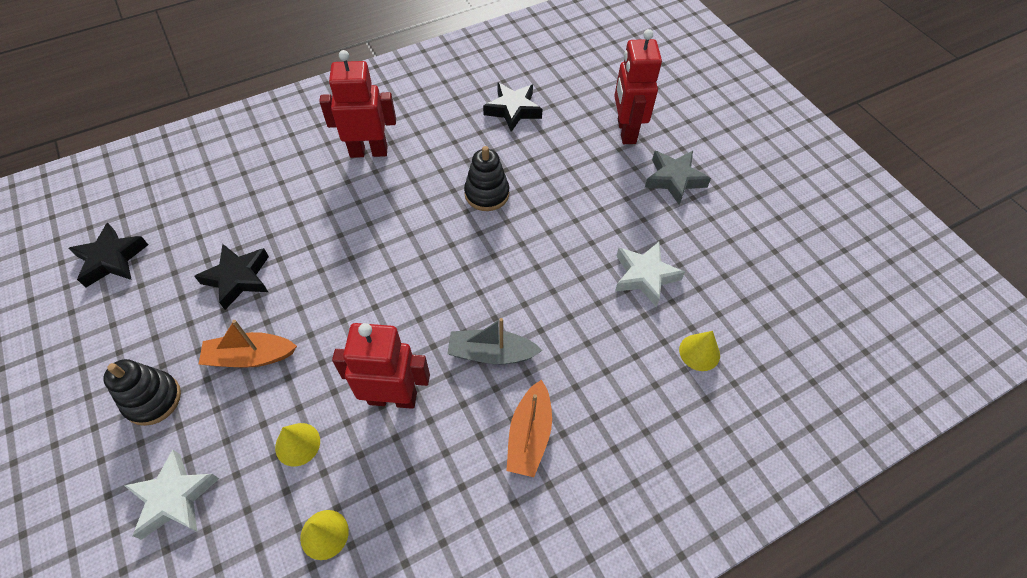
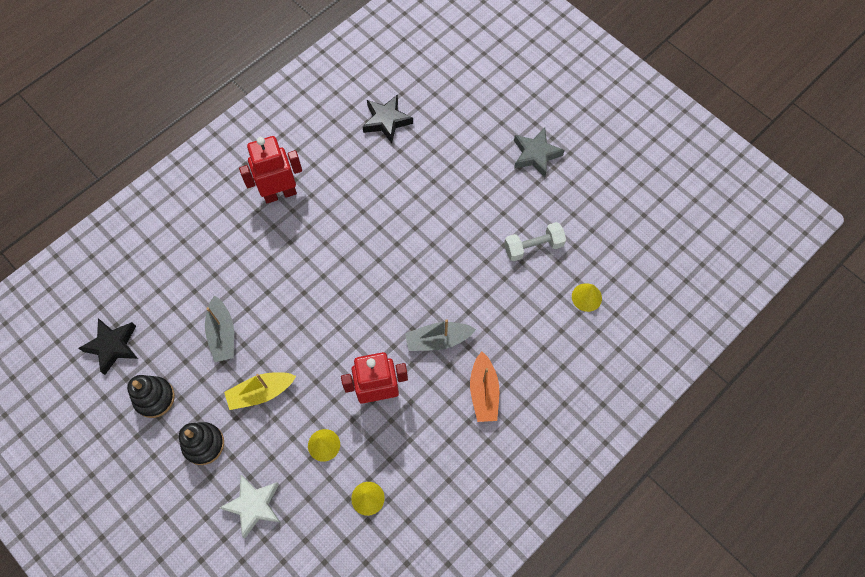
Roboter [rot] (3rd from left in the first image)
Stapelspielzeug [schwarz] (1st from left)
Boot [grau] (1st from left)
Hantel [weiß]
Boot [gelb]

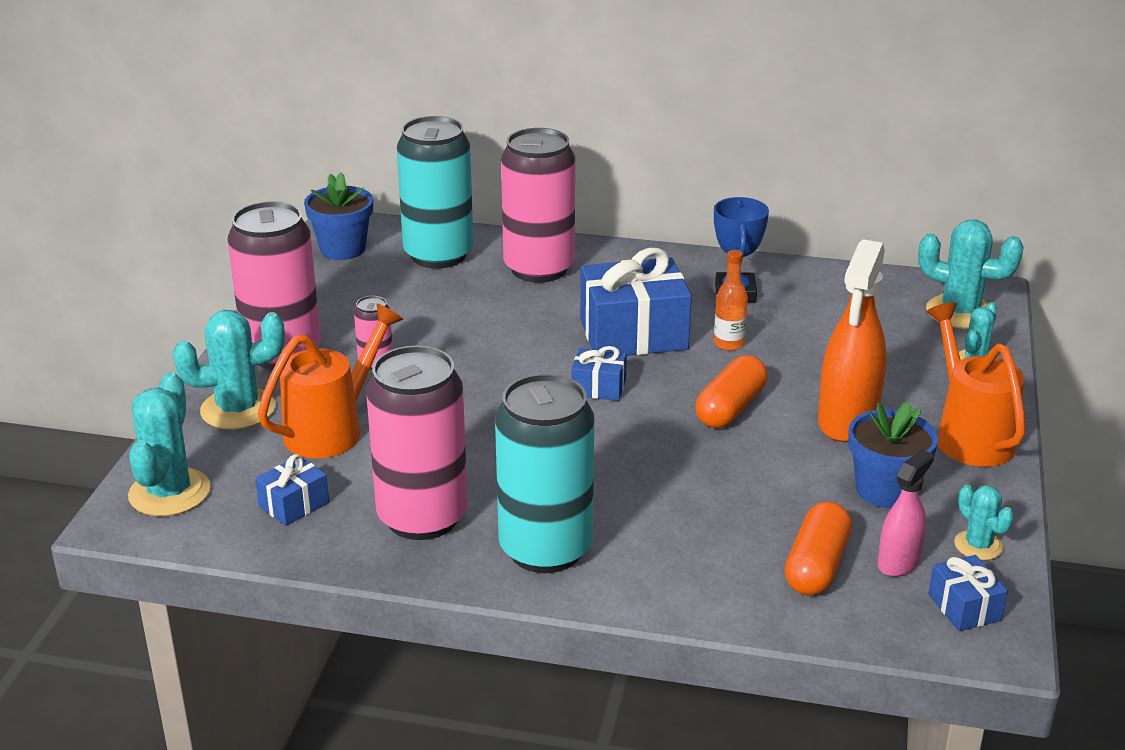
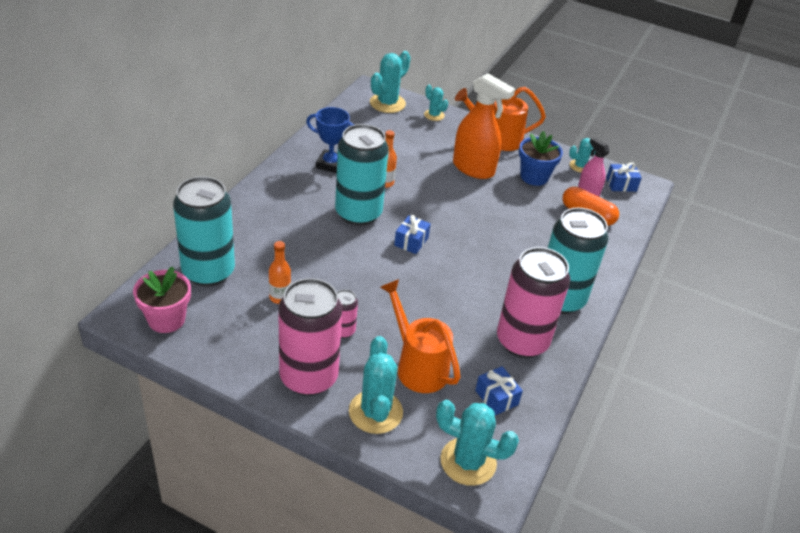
Dose [rosa] (4th from left in the first image)
Kapsel [orange] (1st from left in the first image)
Flasche [orange] (1st from left)
Dose [türkis] (2nd from left)
Blumentopf [rosa]

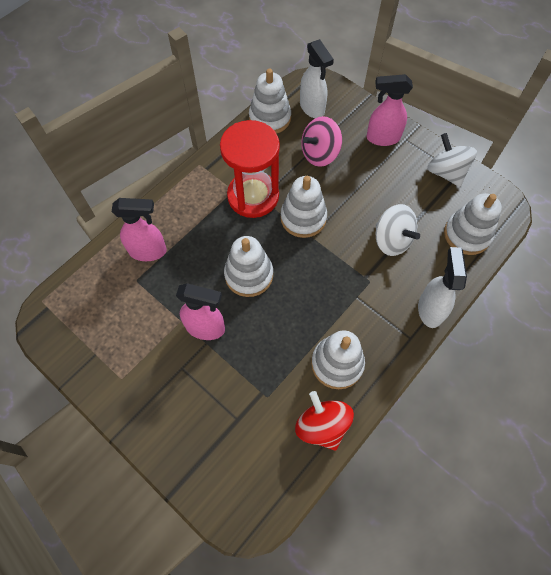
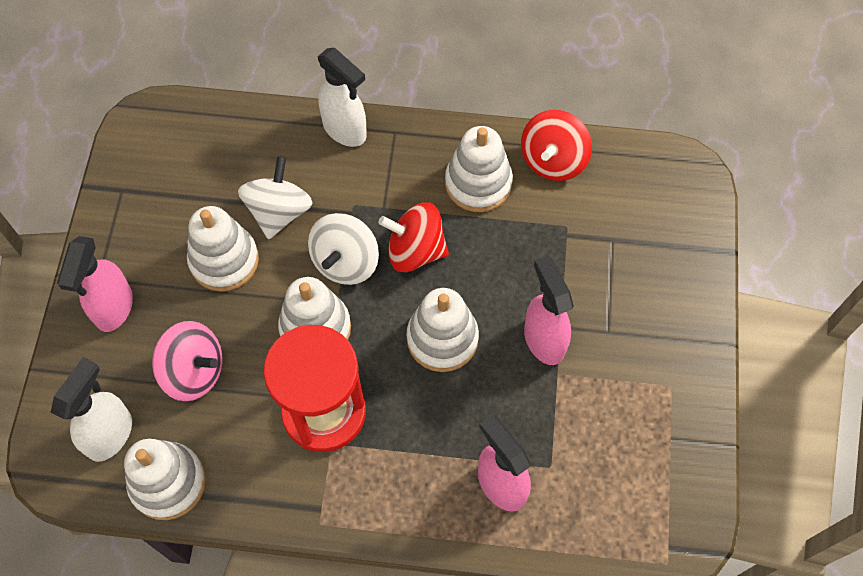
Kreisel [rot] (1st from left)
Kreisel [weiß] (2nd from left)
Stapelspielzeug [weiß] (2nd from left)
Sprühflasche [rosa] (1st from left)
Sprühflasche [weiß] (2nd from left)

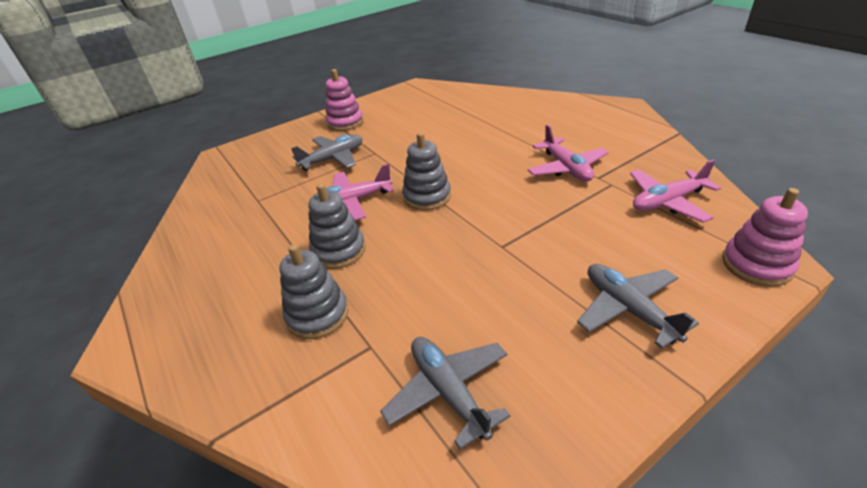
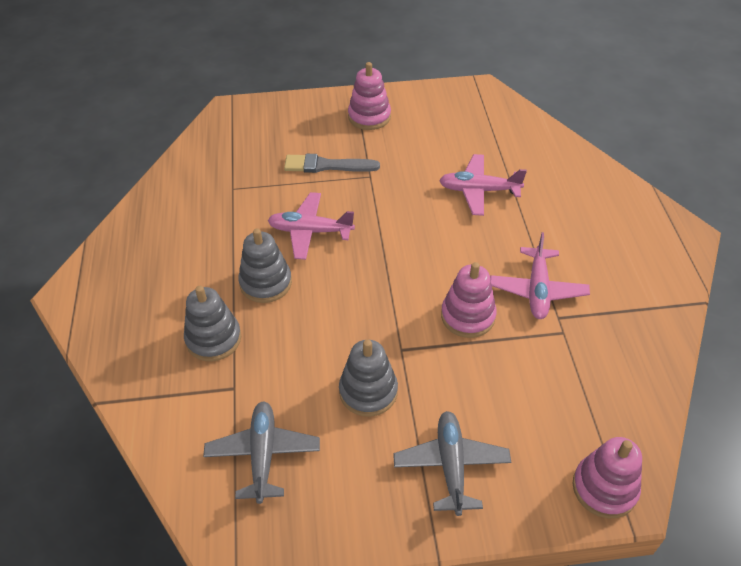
Stapelspielzeug [rosa] (2nd from left)
Stapelspielzeug [grau] (3rd from left)
Flugzeug [rosa] (2nd from left)
Pinsel [grau]

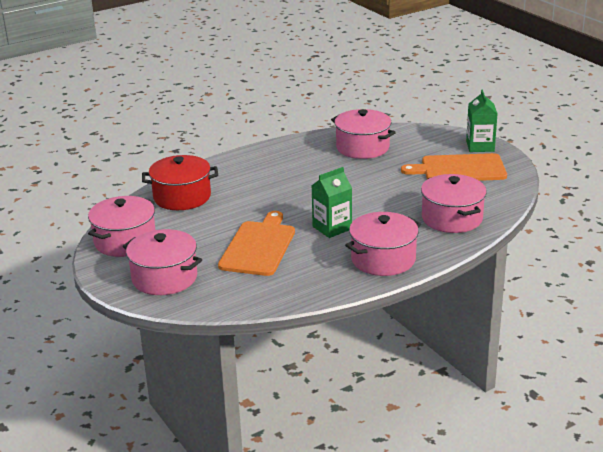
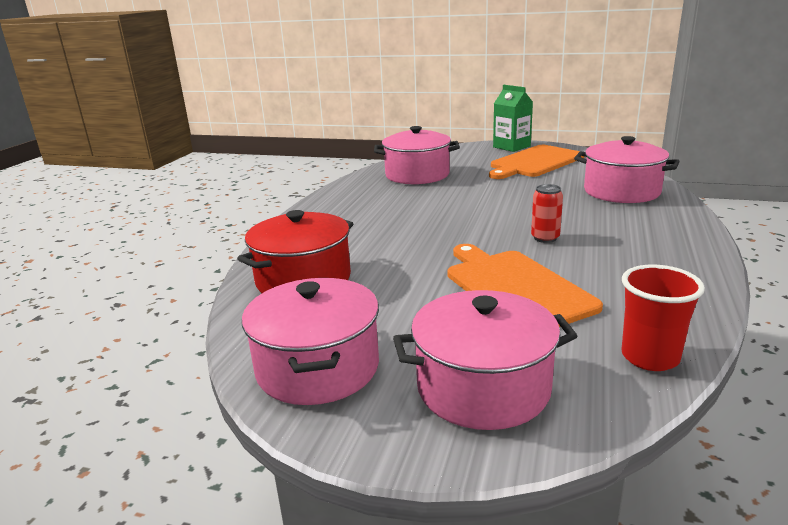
Kochtopf [rosa] (4th from left in the first image)
Becher [rot]
Dose [rot]

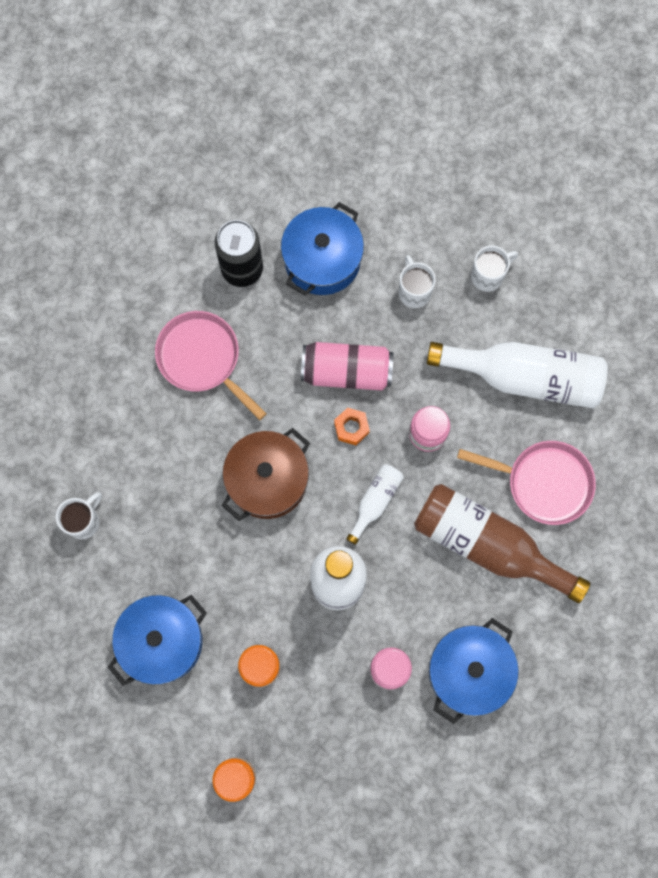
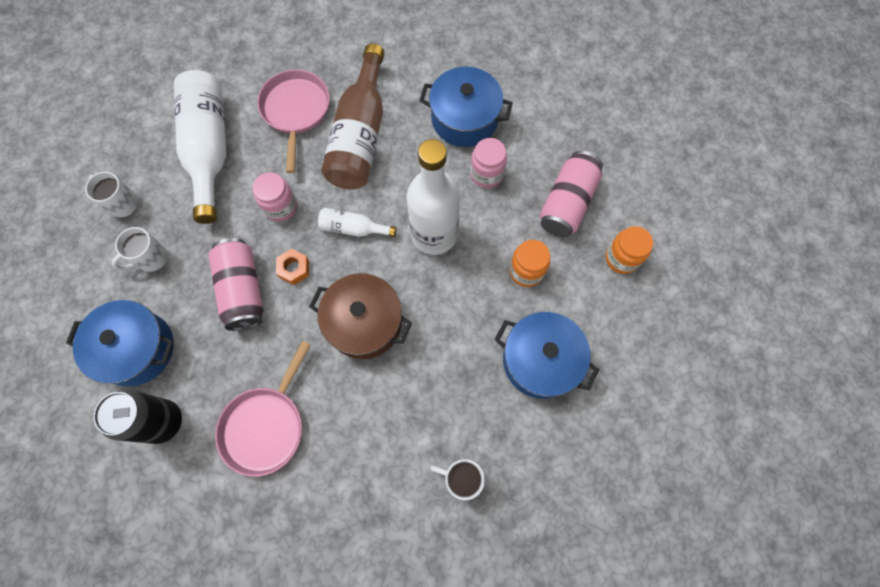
Dose [rosa] (2nd from left)

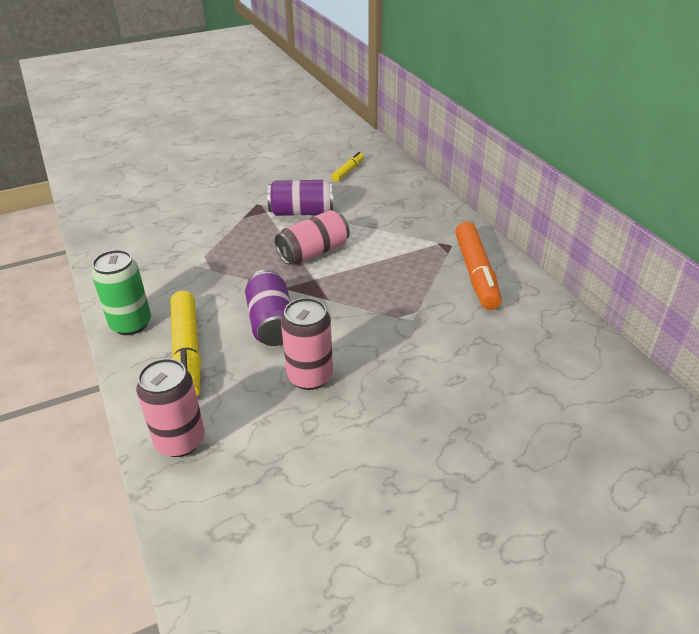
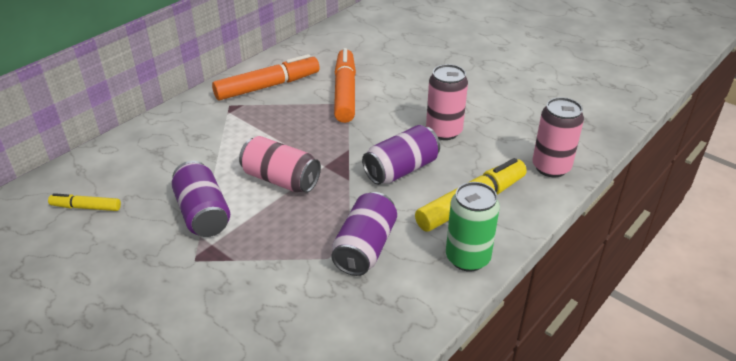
Dose [lila] (2nd from left)
Filzstift [orange] (2nd from left)

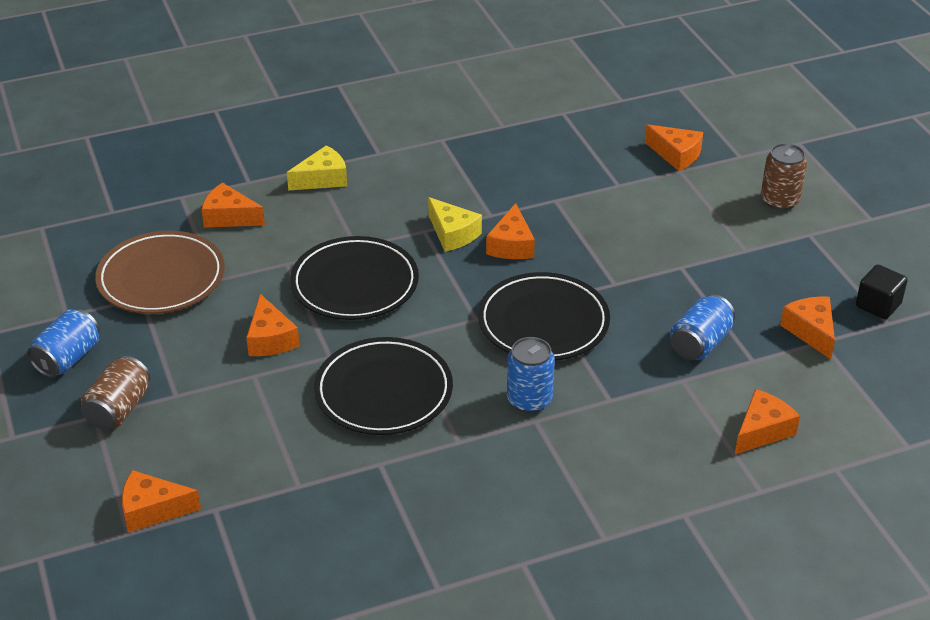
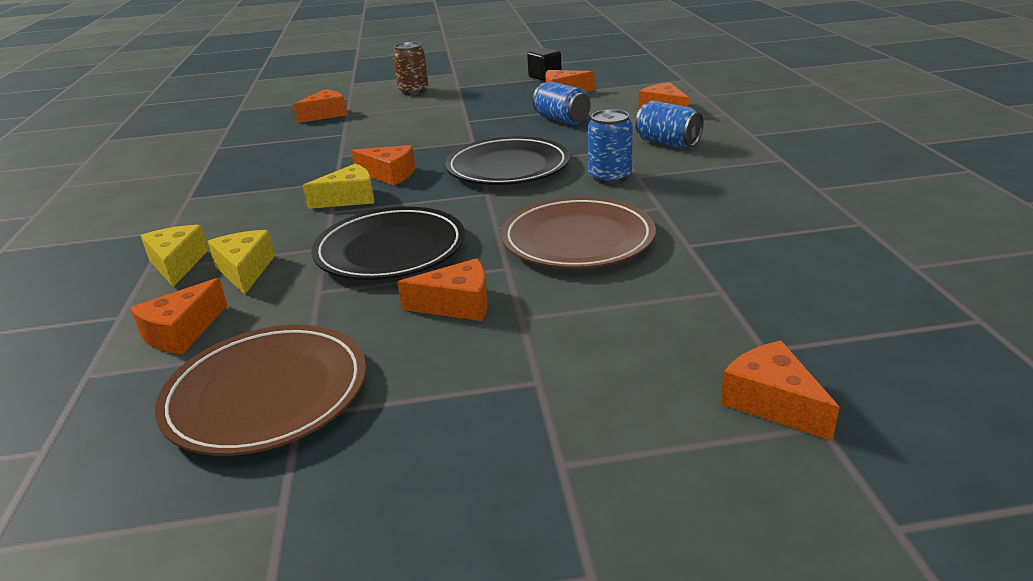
Dose [braun] (1st from left in the first image)
Käse [gelb] (2nd from left)
Dose [blau] (3rd from left)
Teller [braun] (2nd from left)
Käse [orange] (7th from left)

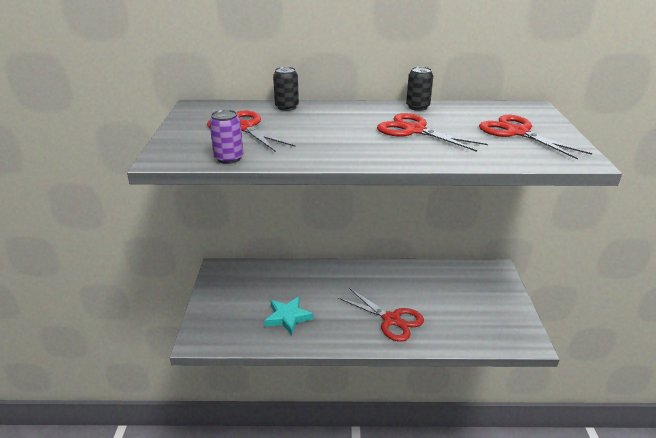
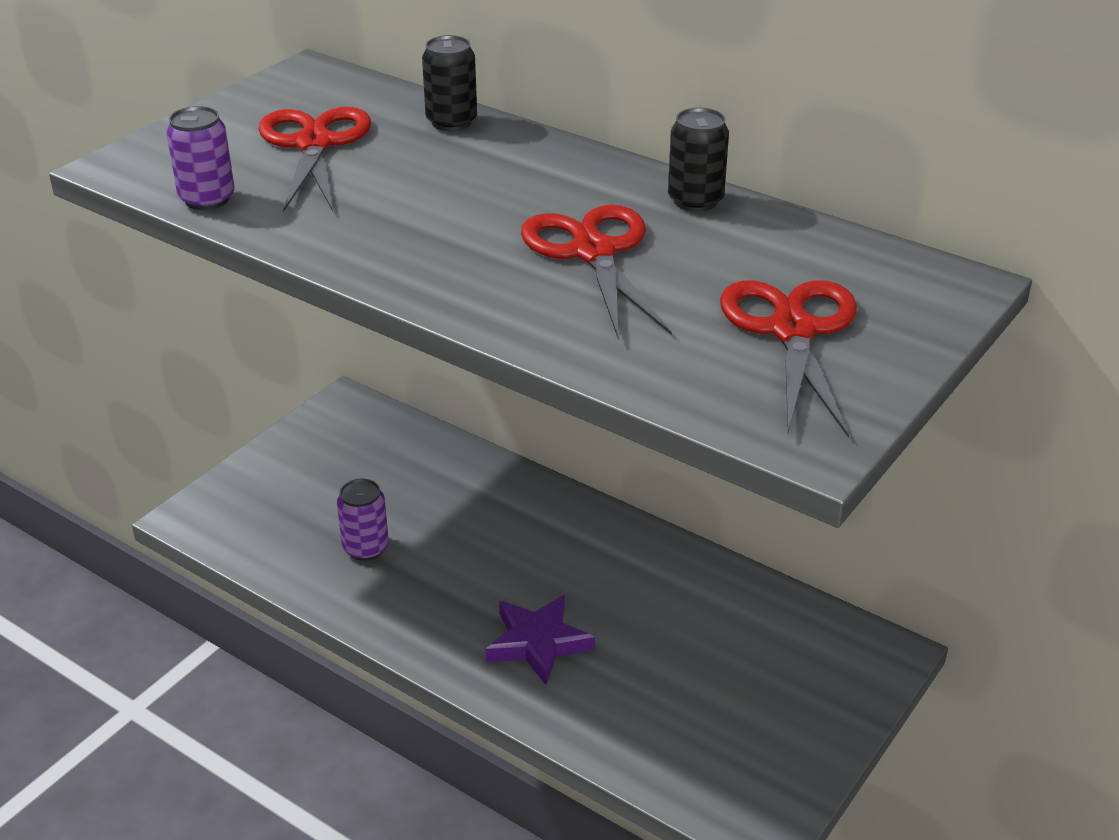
Dose [lila] (2nd from left)
Stern [lila]

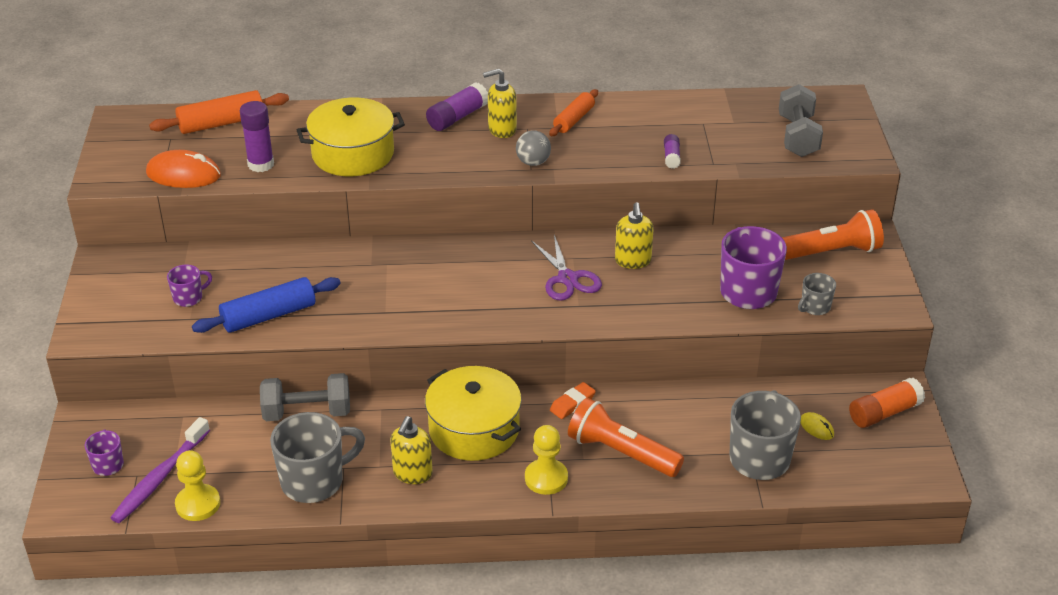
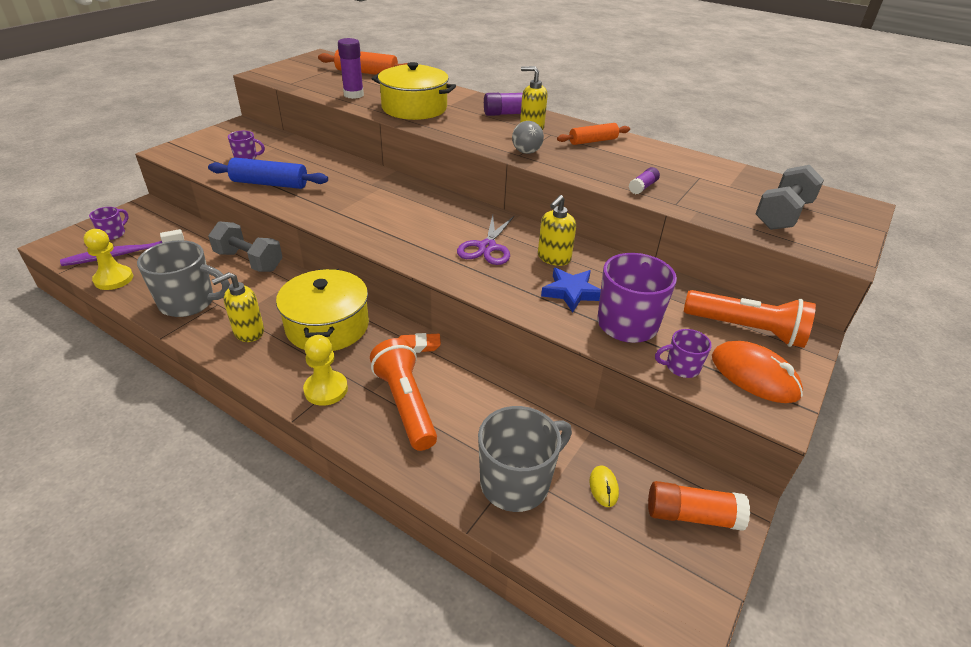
Stern [blau]
Computermaus [orange]
Tasse [lila] (4th from left)

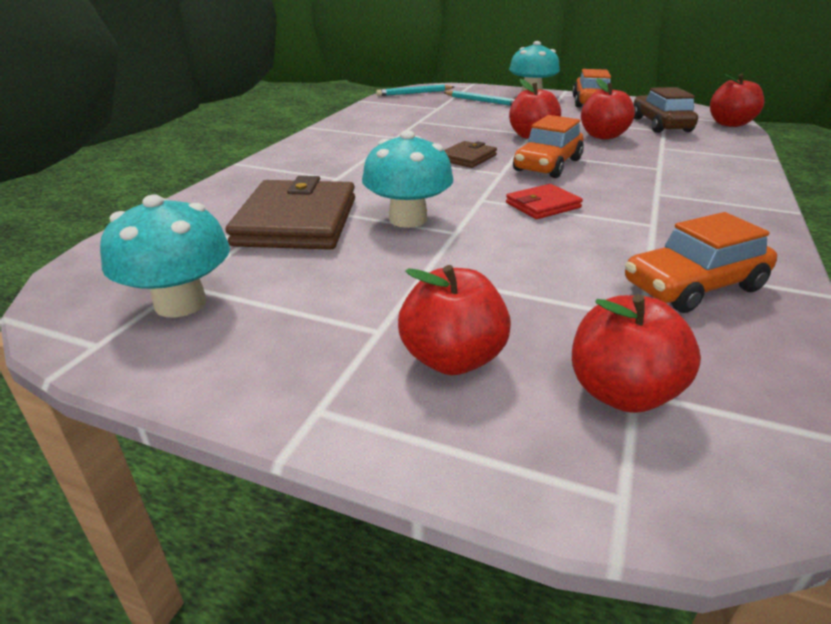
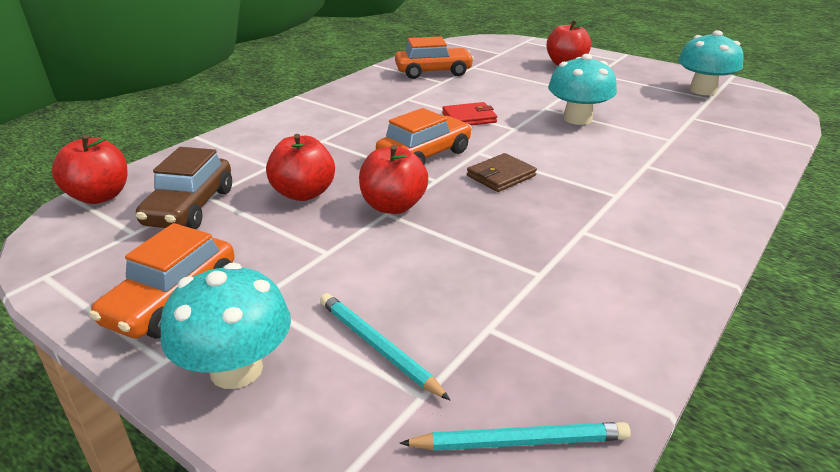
Geldbörse [braun] (1st from left in the first image)
Apfel [rot] (4th from left in the first image)

